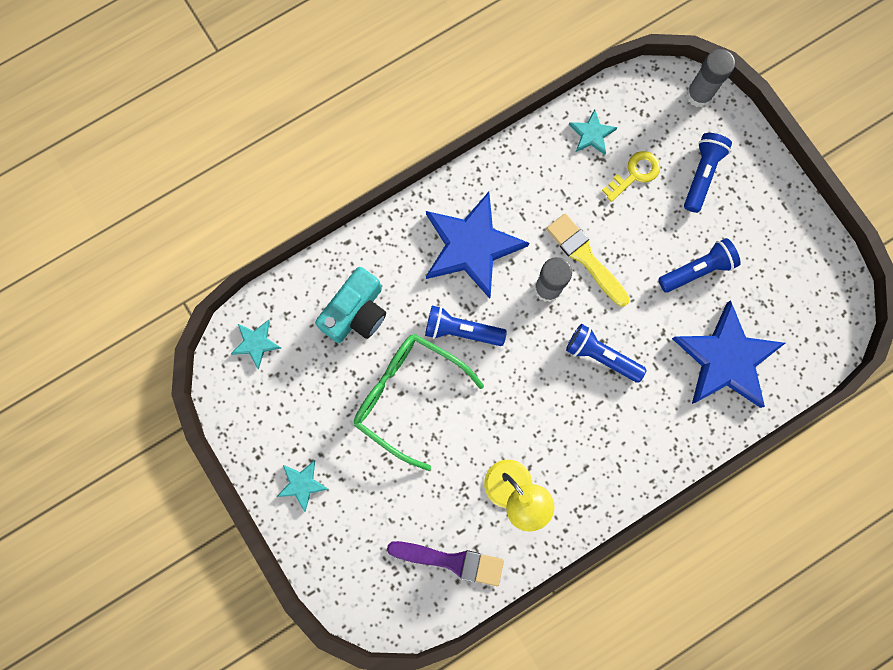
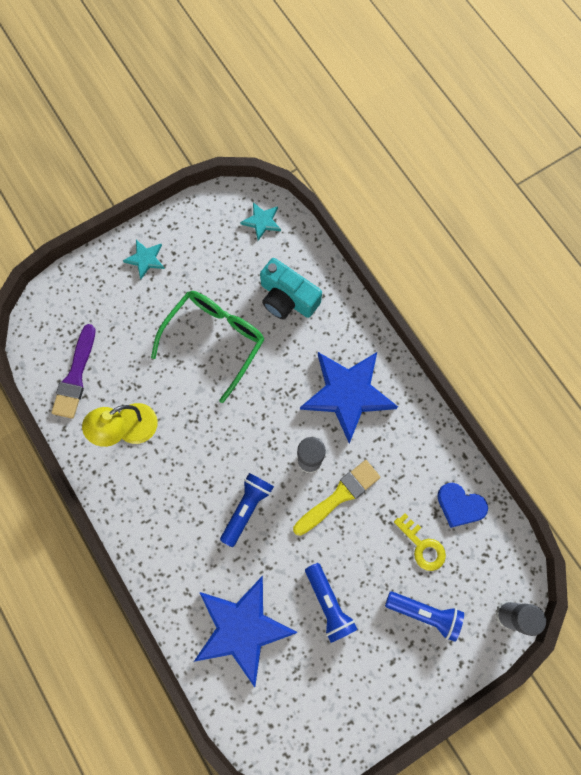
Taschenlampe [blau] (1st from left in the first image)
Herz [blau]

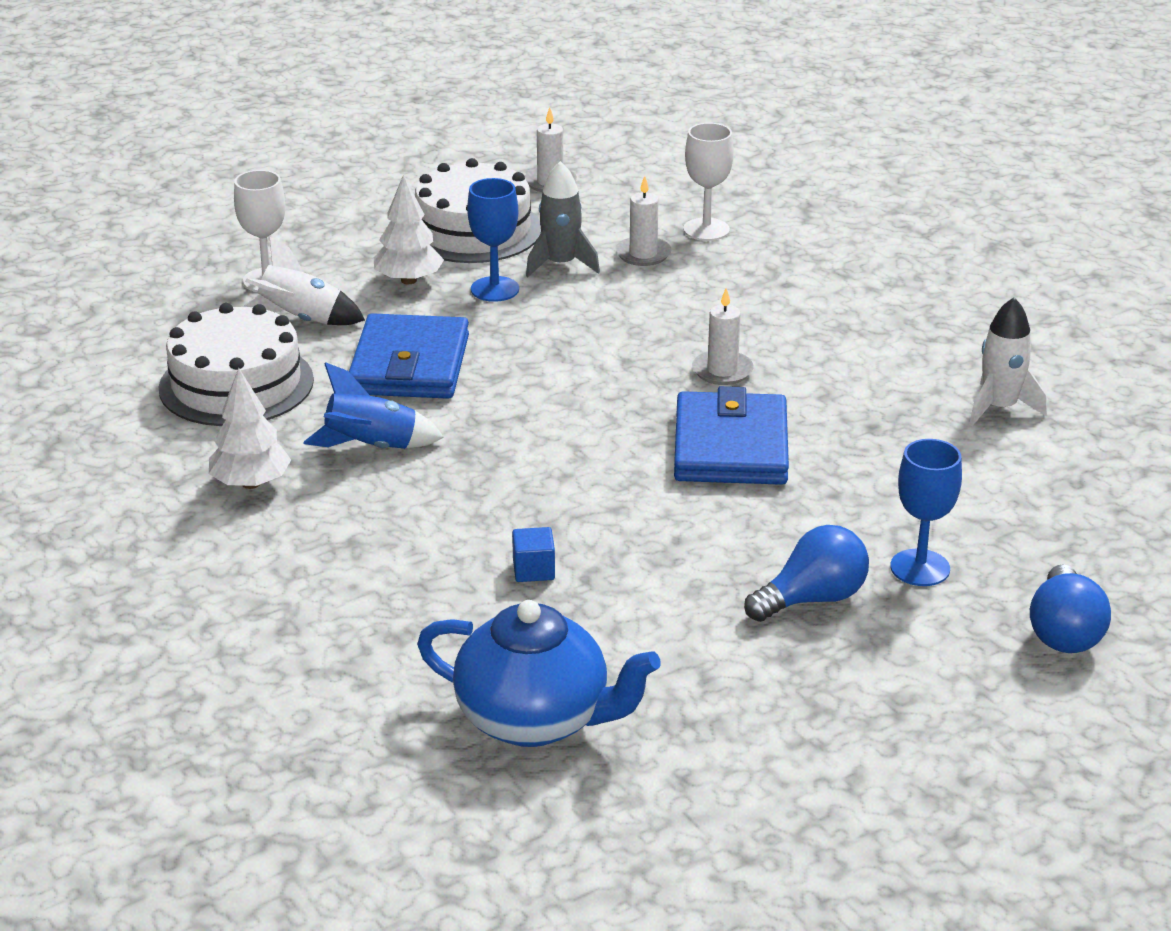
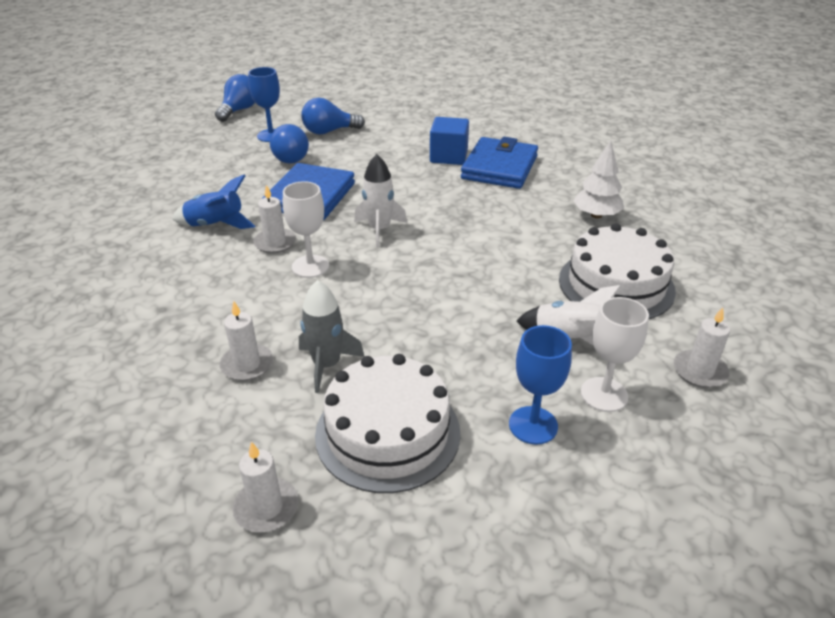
Baum [weiß] (2nd from left in the first image)
Teekanne [blau]
Glühbirne [blau] (2nd from left)
Kerze [weiß] (4th from left)
Rakete [blau]
Geldbörse [blau] (2nd from left)
Kelch [blau] (2nd from left)
Kelch [weiß] (1st from left)
Rakete [weiß] (1st from left)
Kubus [blau]

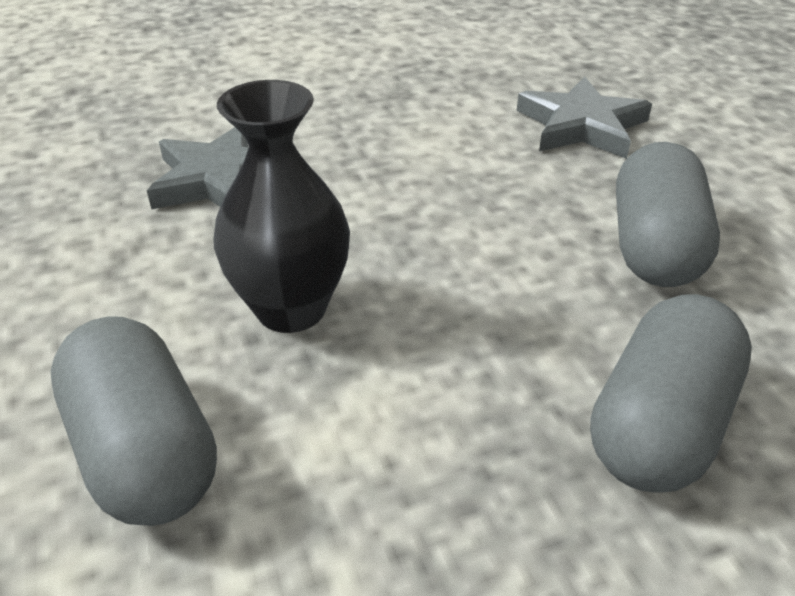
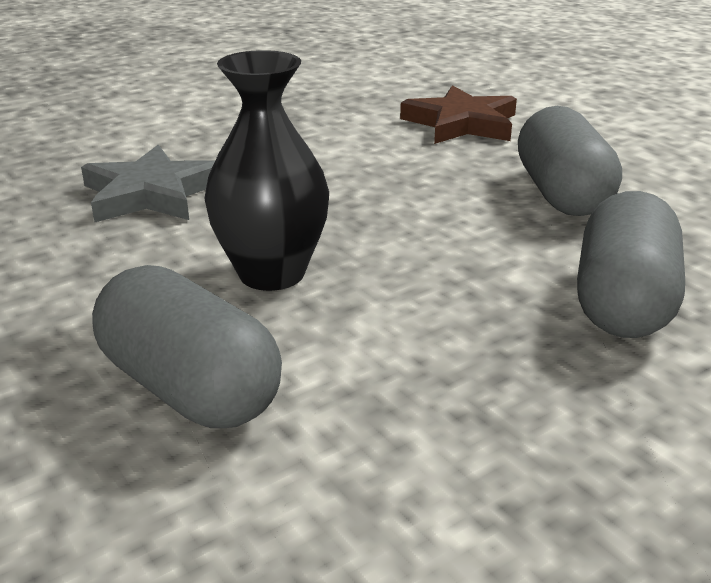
Stern [braun]

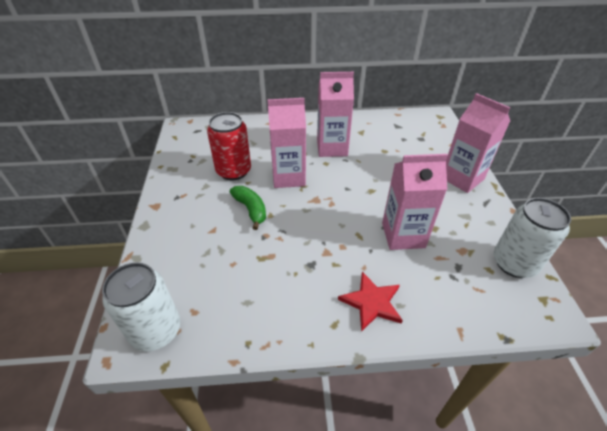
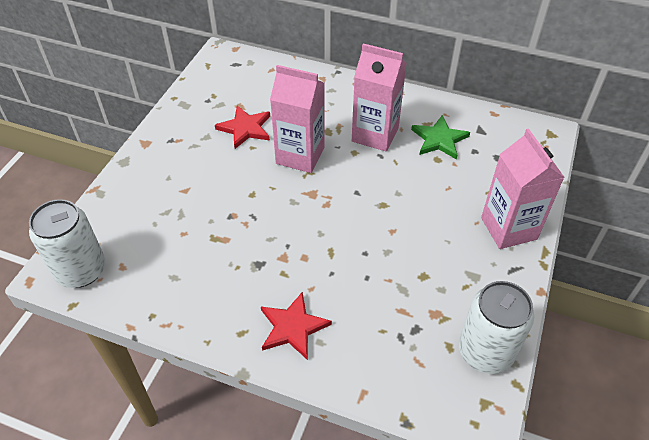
Banane [grün]
Getränkekarton [rosa] (3rd from left in the first image)
Stern [grün]
Stern [rot] (1st from left)

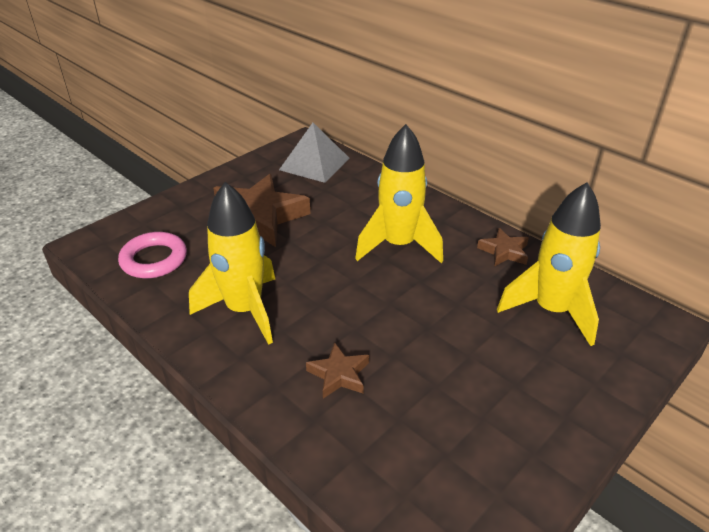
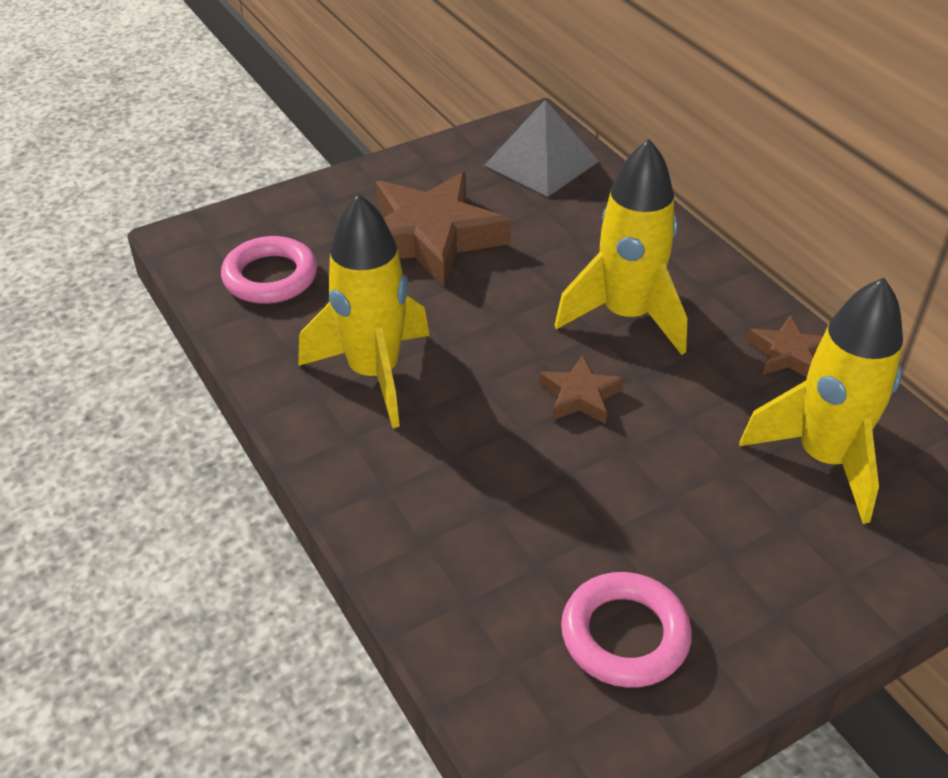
Ring [rosa] (2nd from left)
Stern [braun] (2nd from left)

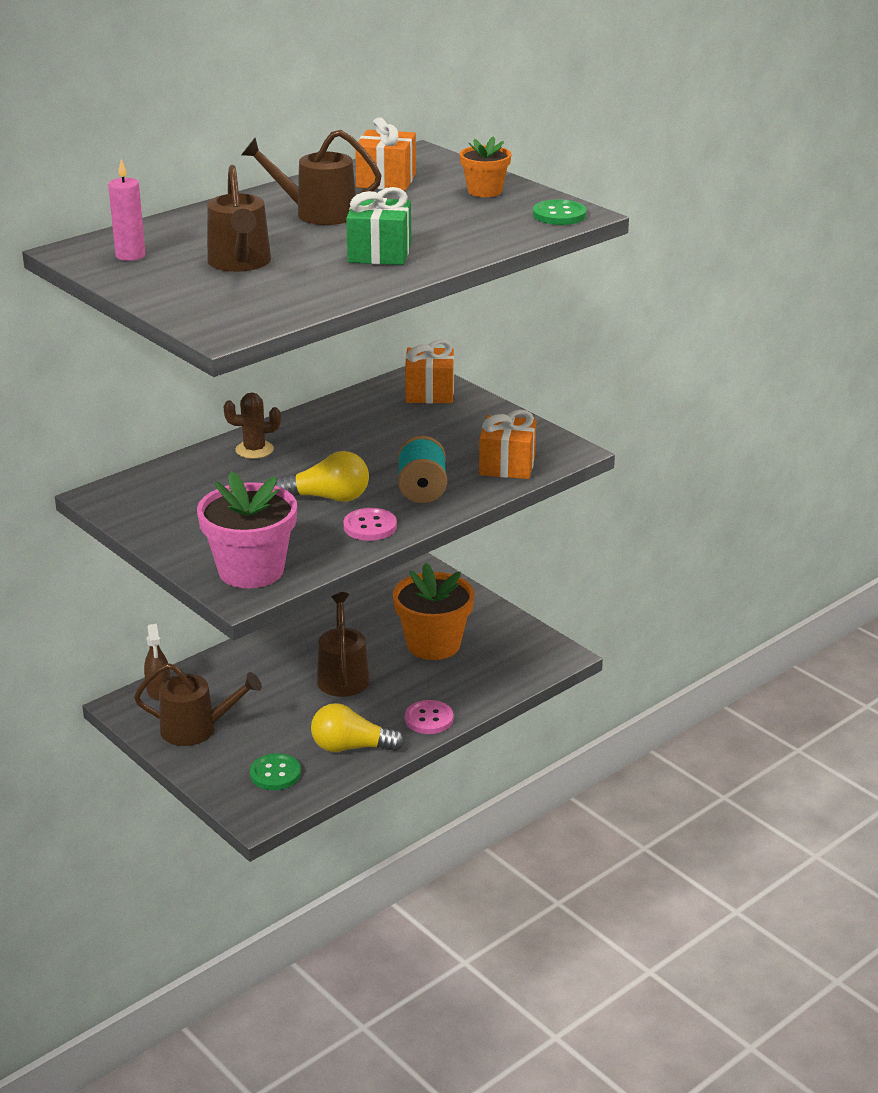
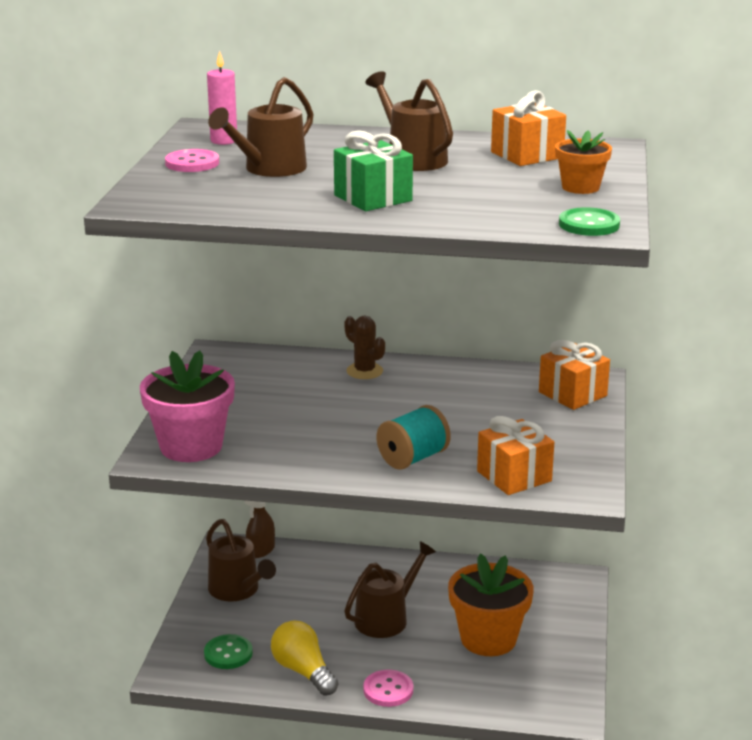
Glühbirne [gelb] (1st from left in the first image)
Knopf [rosa] (1st from left)

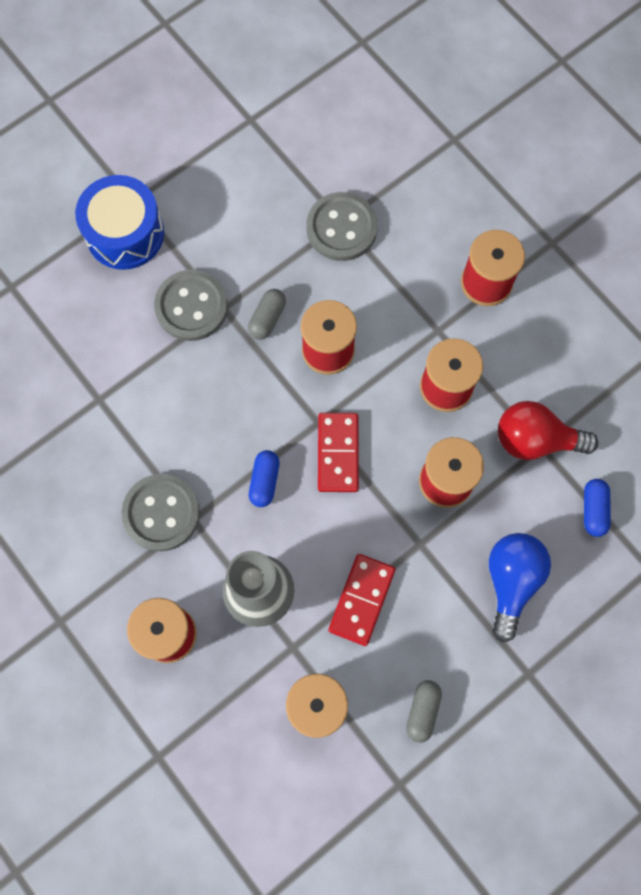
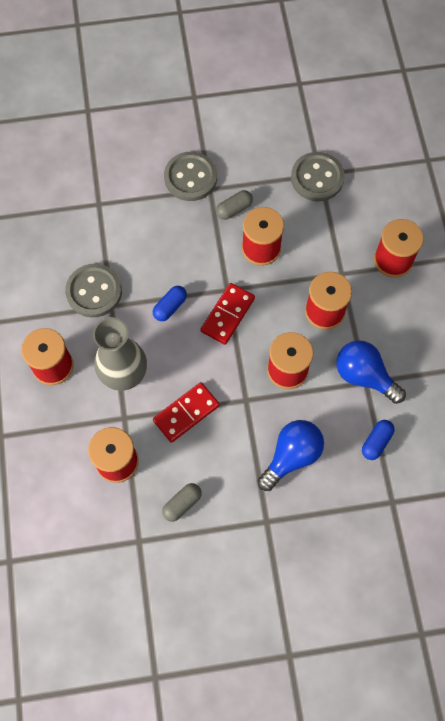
Trommel [blau]
Glühbirne [blau] (2nd from left)

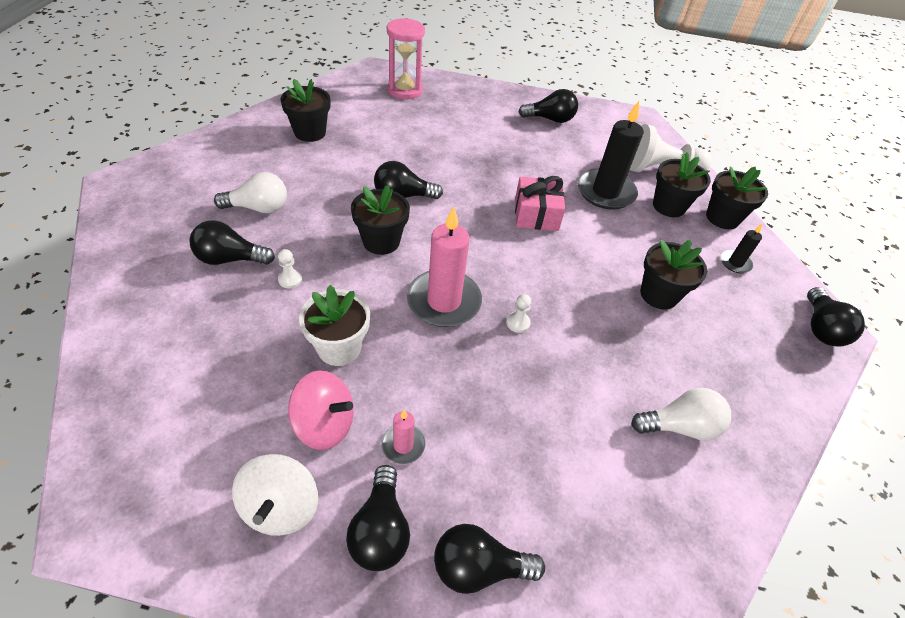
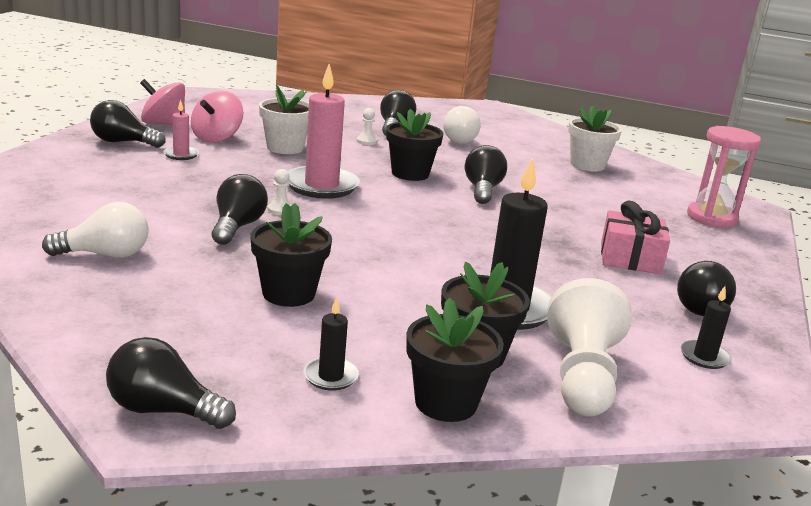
Kerze [schwarz] (3rd from left)
Glühbirne [schwarz] (3rd from left)
Geschenk [rosa]
Kreisel [rosa] (1st from left)
Blumentopf [weiß] (2nd from left)
Glühbirne [weiß] (1st from left)

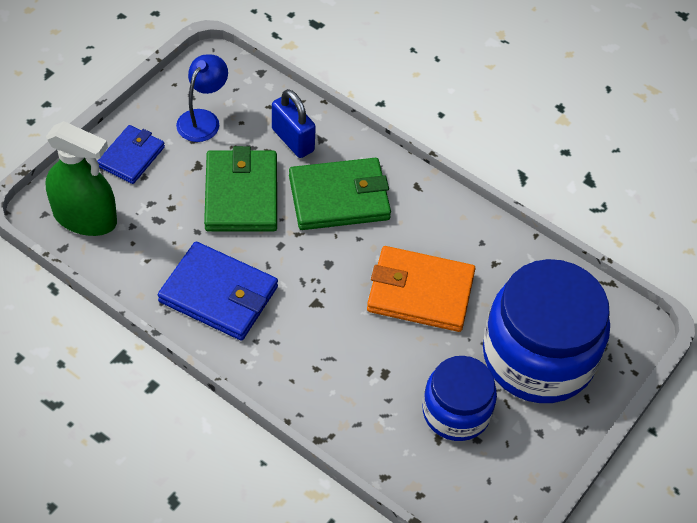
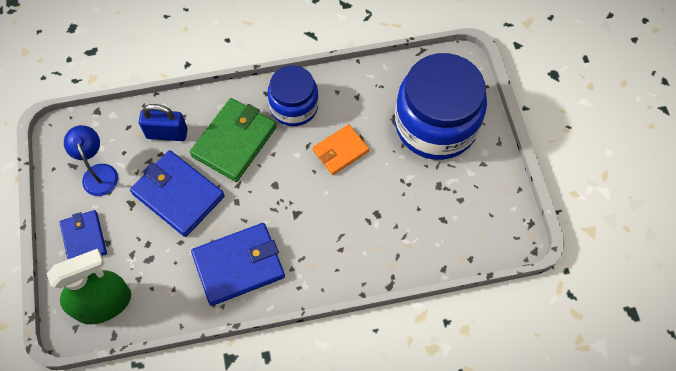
Einmachglas [blau] (1st from left)
Geldbörse [blau] (2nd from left)
Geldbörse [orange]

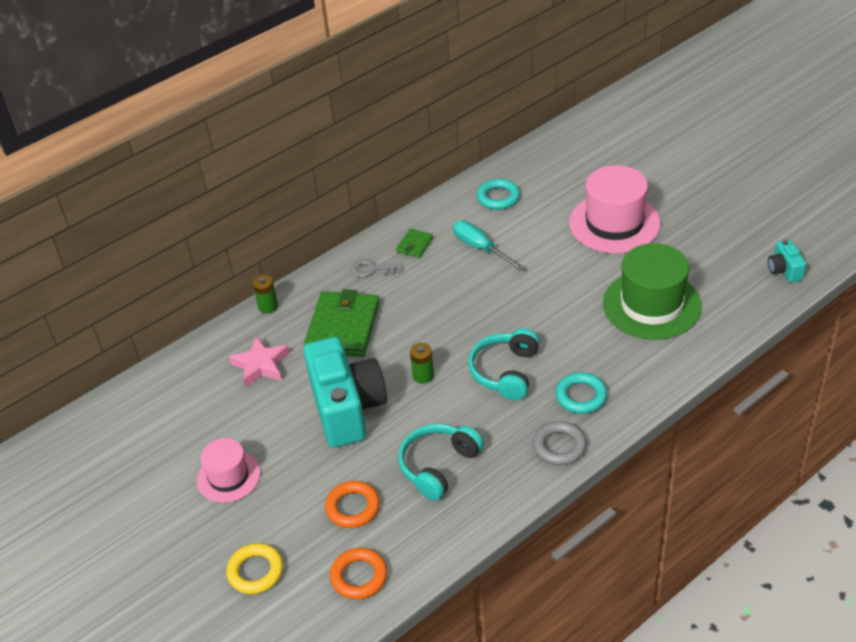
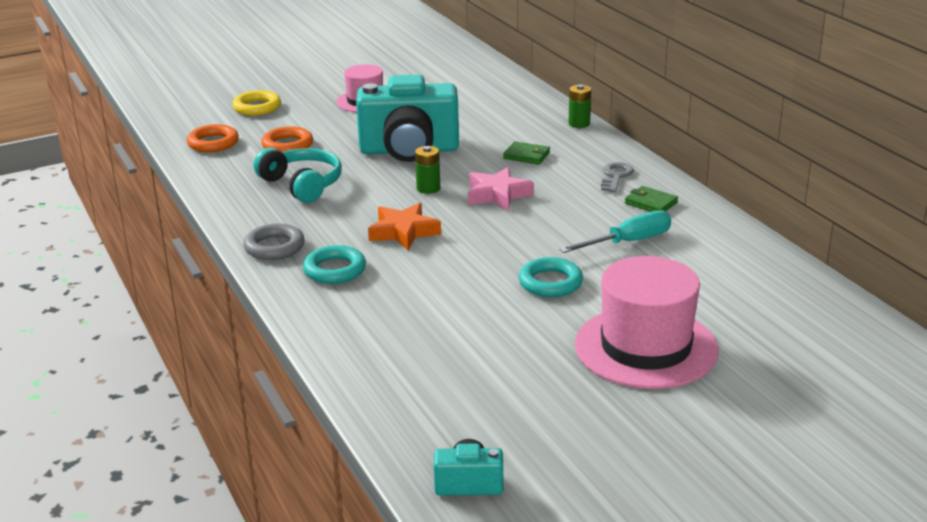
Hut [grün]
Stern [rosa]
Ring [türkis] (2nd from left)
Stern [orange]
Geldbörse [grün] (1st from left)

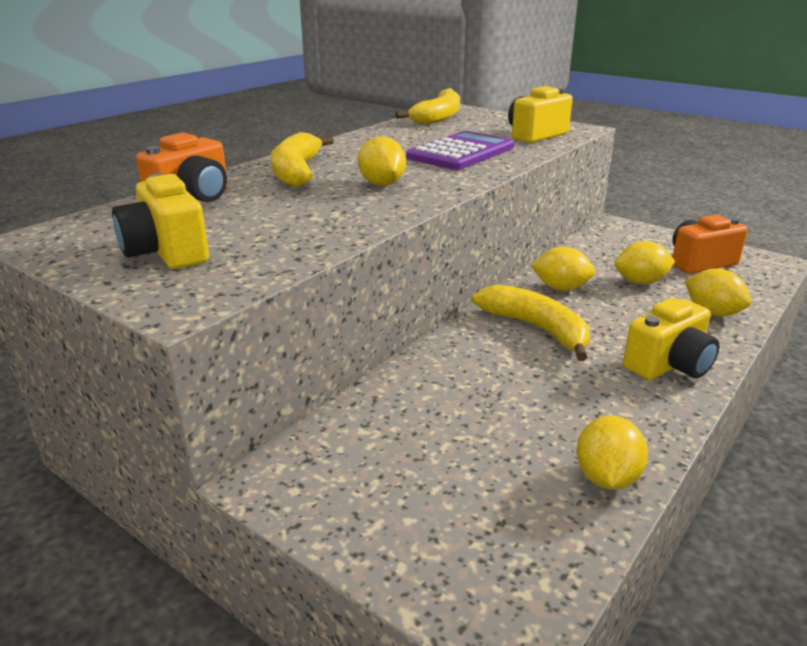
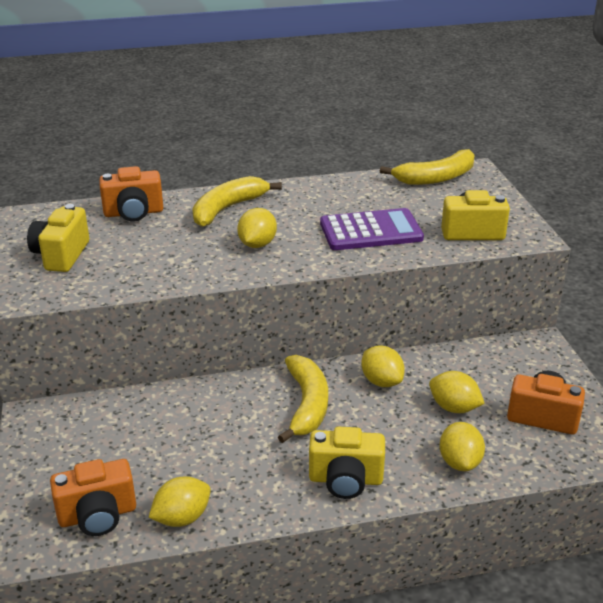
Kamera [orange] (1st from left)

